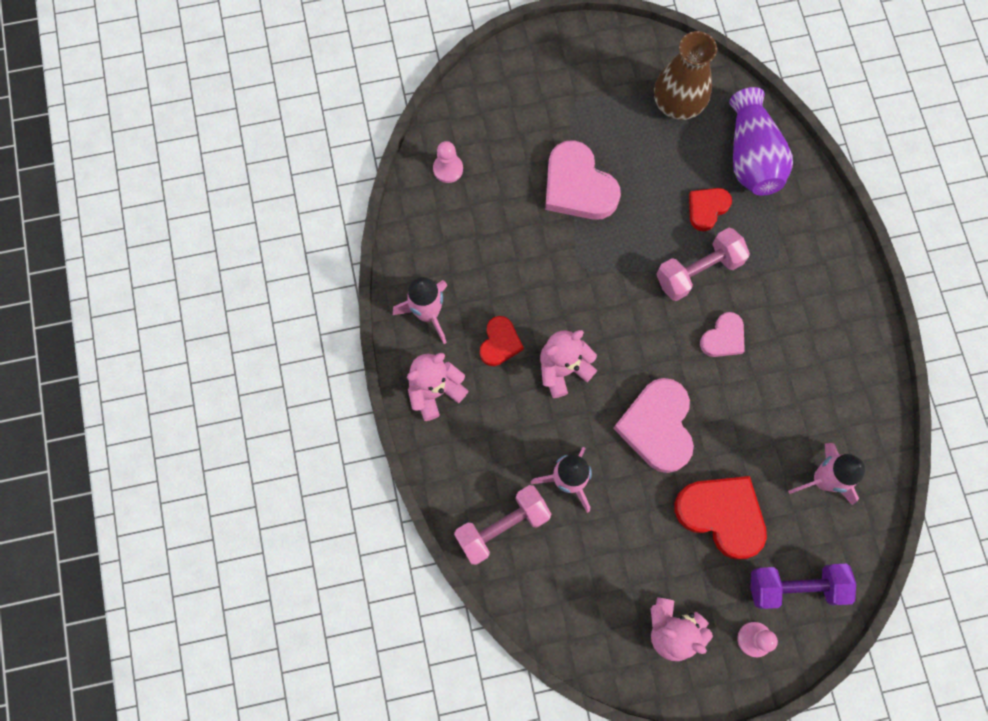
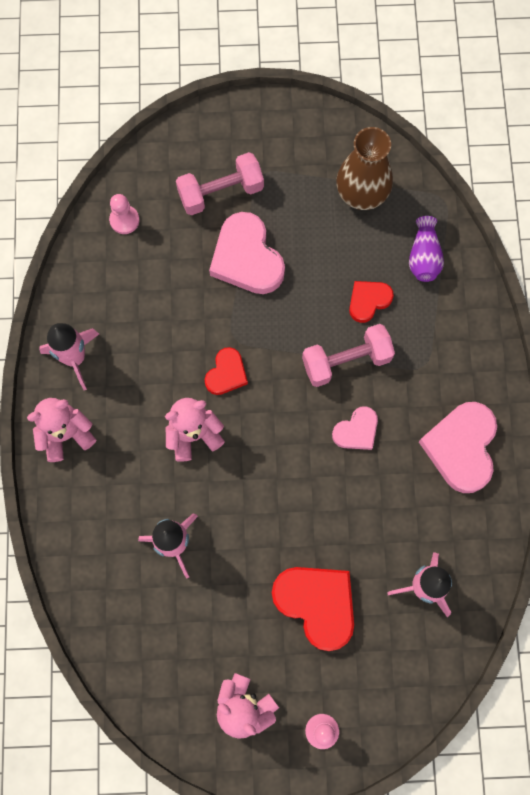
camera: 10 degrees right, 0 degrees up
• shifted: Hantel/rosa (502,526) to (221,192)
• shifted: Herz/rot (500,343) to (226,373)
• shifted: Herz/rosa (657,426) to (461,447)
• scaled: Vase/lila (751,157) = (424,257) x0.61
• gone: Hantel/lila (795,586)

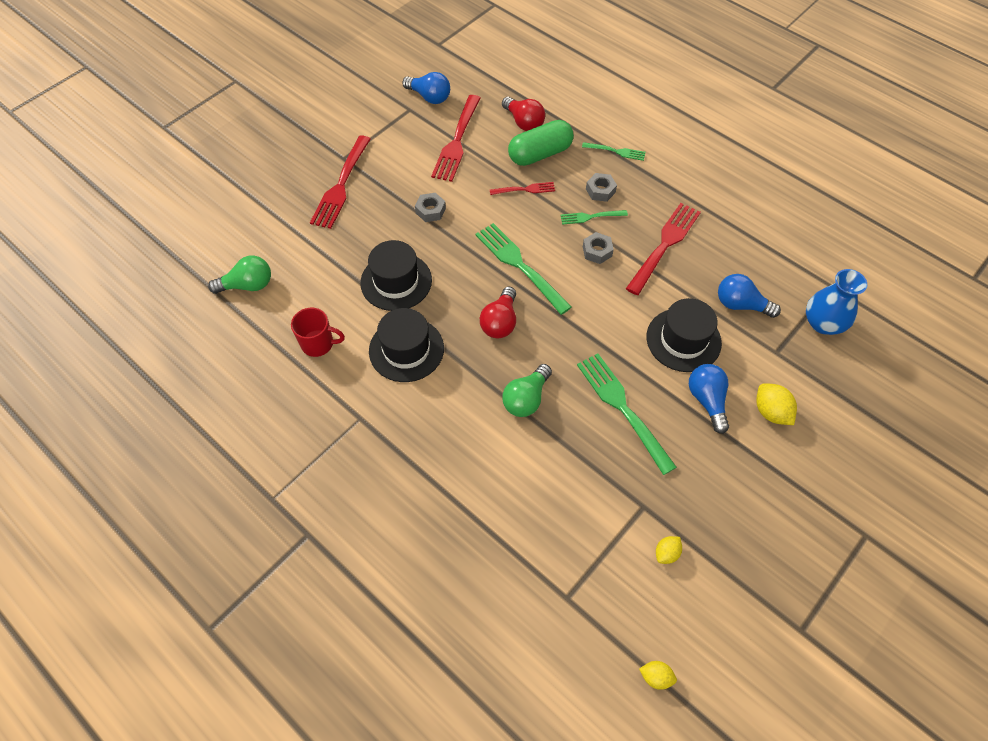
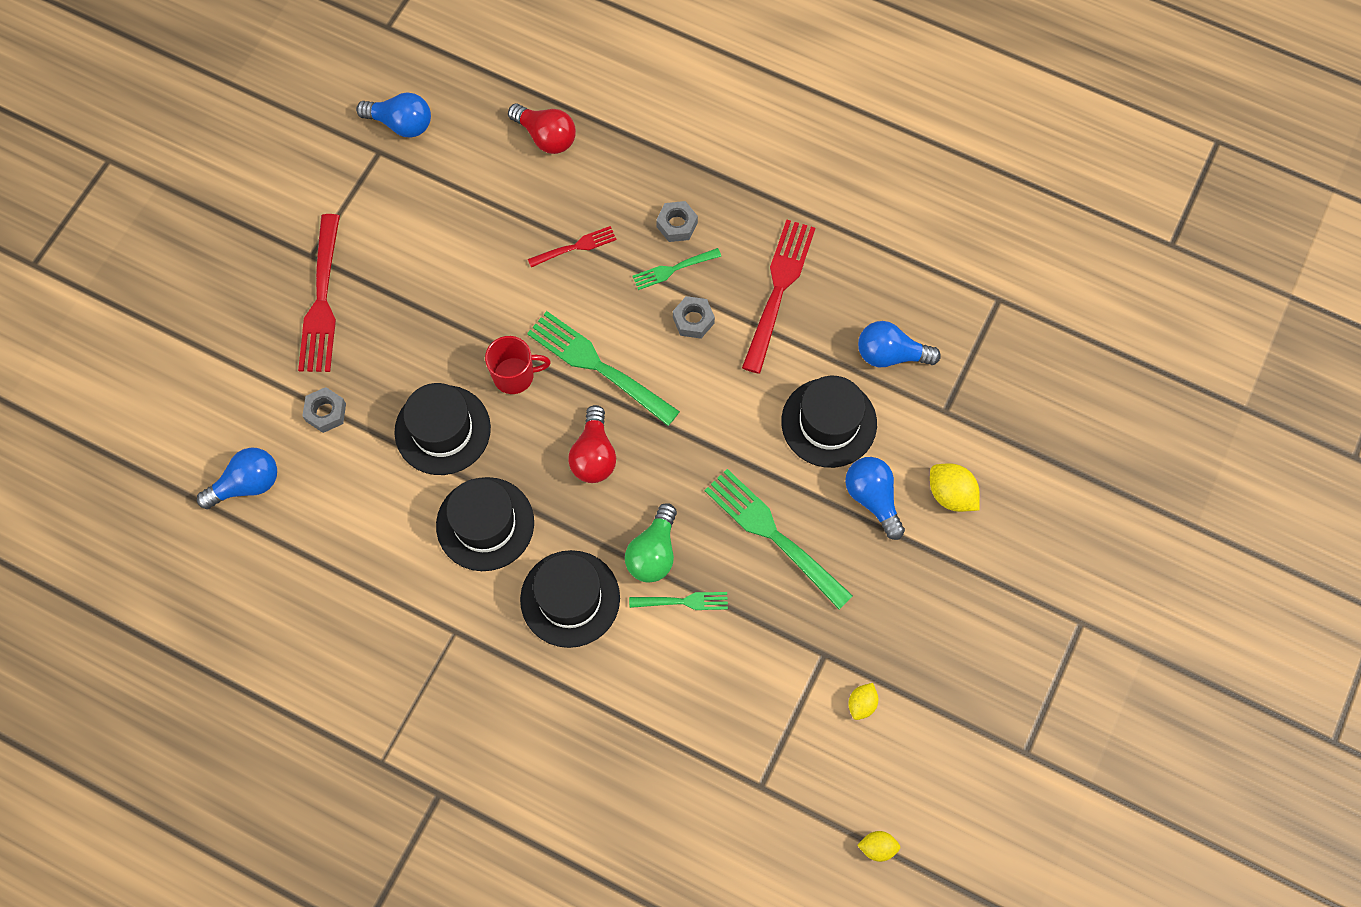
camera: 15 degrees left, 10 degrees up
• repainted: Glühbirne/grün (248,285) to Glühbirne/blau (247,484)
• shifted: Tasse/rot (318,344) to (515,376)
• shifted: Sechskantmutter/grau (430,211) to (326,412)
• gone: Gabel/rot (457,140)
• gone: Kapsel/grün (540,154)
• shifted: Gabel/grün (615,151) to (682,601)
• gone: Vase/blau (823,323)
• new: Hut/schwarz (570,598)

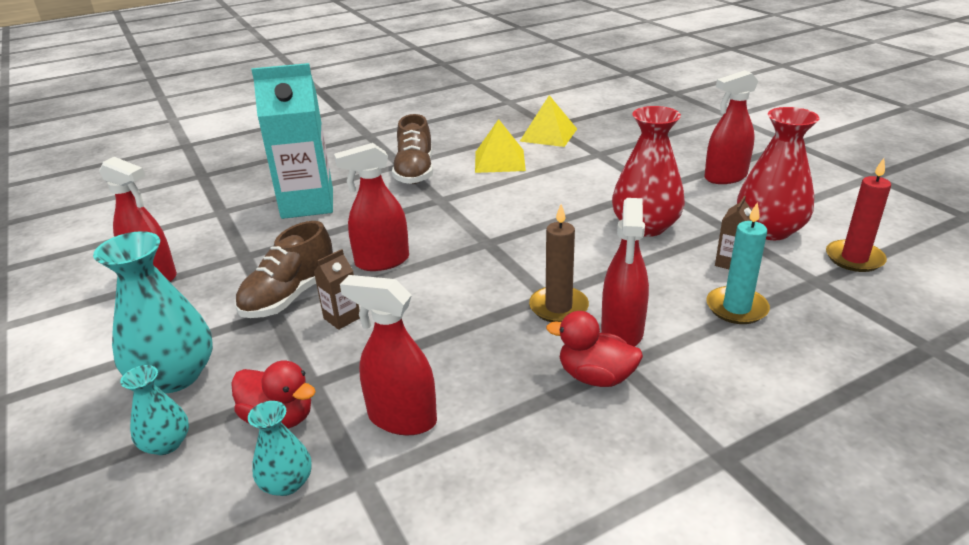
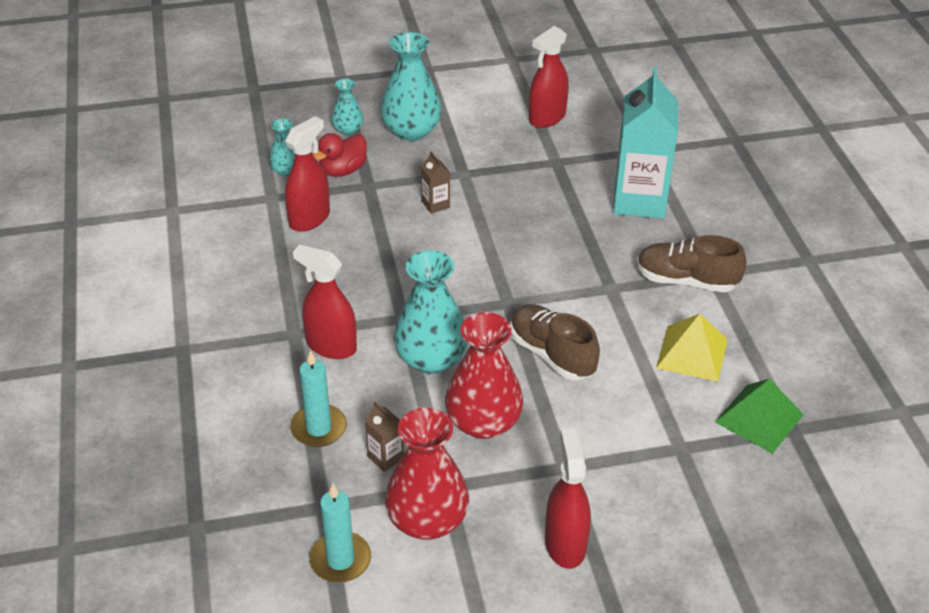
camera: 105 degrees right, 10 degrees up
• shifted: Schuh/braun (289,296) to (551,354)
• gone: Sprühflasche/rot (382,261)
• repainted: Pyramide/gelb (548,135) to Pyramide/grün (759,418)
• gone: Kerze/braun (558,307)
• gone: Ente/rot (595,377)
• repainted: Kerze/rot (854,258) to Kerze/türkis (340,560)
• new: Vase/türkis (431,358)

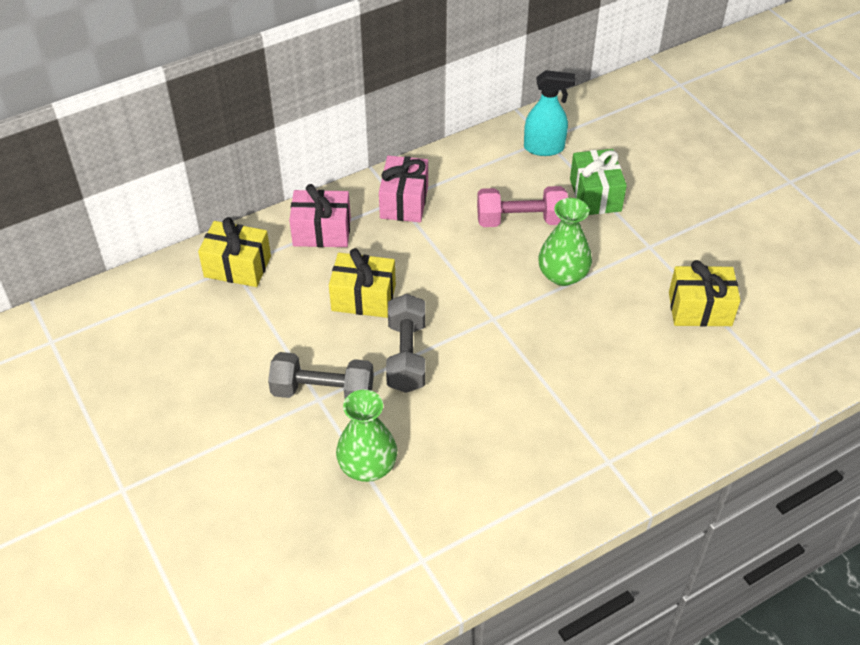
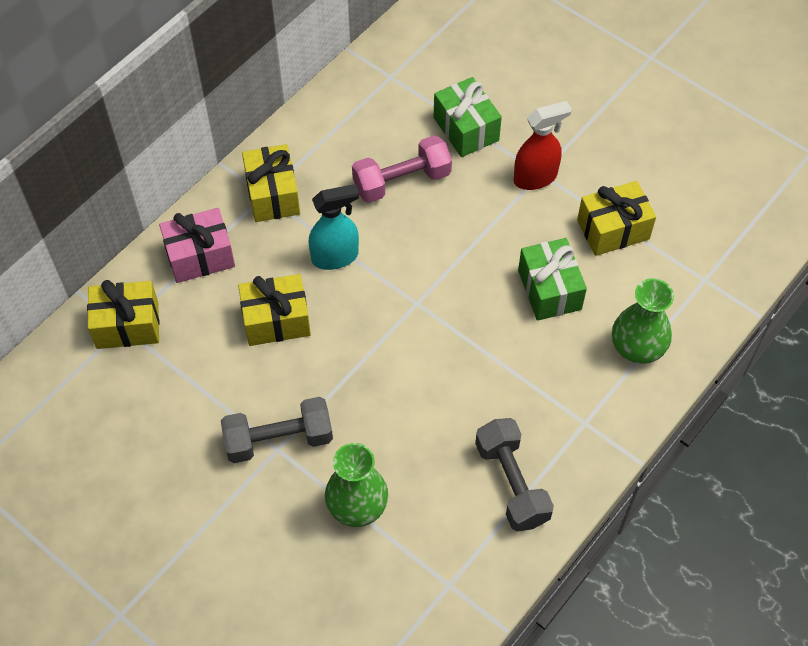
camera: 20 degrees left, 10 degrees up
• repainted: Geschenk/rosa (404,202) to Geschenk/gelb (272,194)
• shifted: Hantel/grau (406,355) to (512,483)
• shifted: Sprühflasche/türkis (544,148) to (335,257)
• shifted: Vase/grün (563,275) to (637,347)
• new: Sprühflasche/rot (535,177)
• new: Geschenk/grün (549,290)

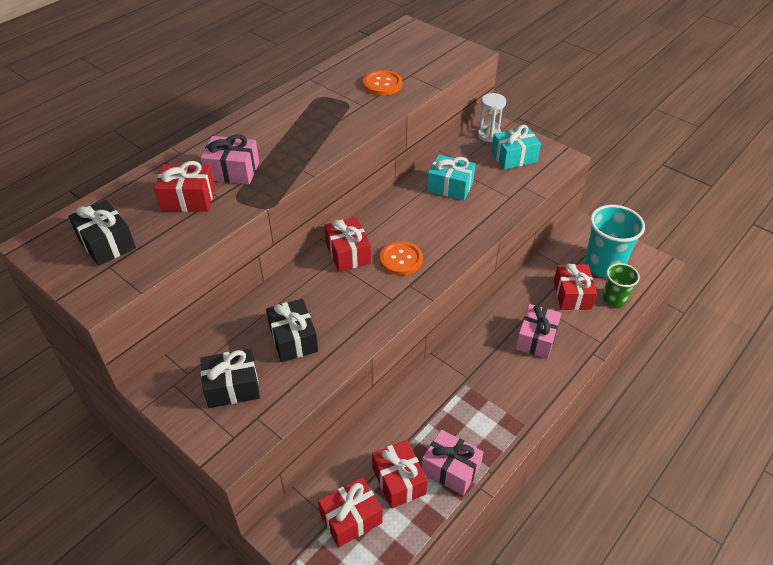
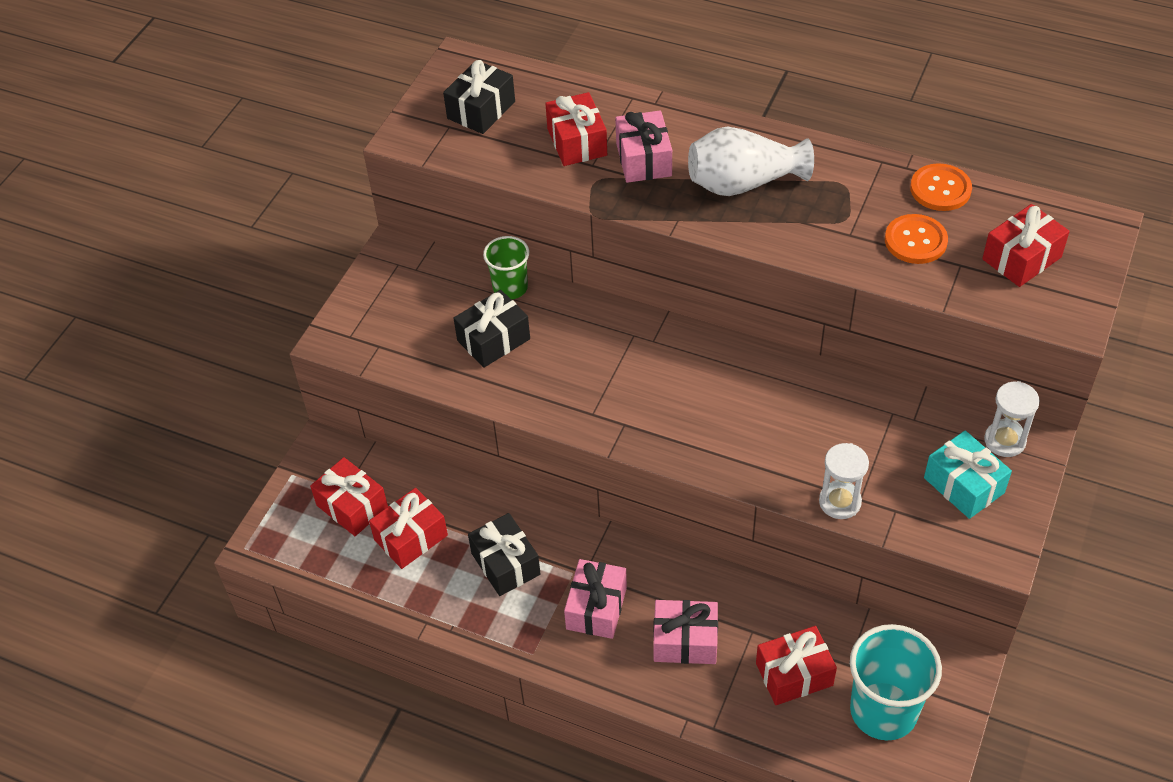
camera: 75 degrees right, 5 degrees up
• shifted: Geschenk/schwarz (232,387) to (505,564)
• shifted: Geschenk/rot (348,253) to (1021,258)
• shifted: Knopf/orange (401,259) to (940,189)
• shifted: Geschenk/rosa (451,469) to (596,608)
• gone: Geschenk/türkis (450,186)
• shifted: Becher/grün (614,299) to (510,288)
• new: Vase/weiß (743,183)
• new: Sanduhr/weiß (840,502)

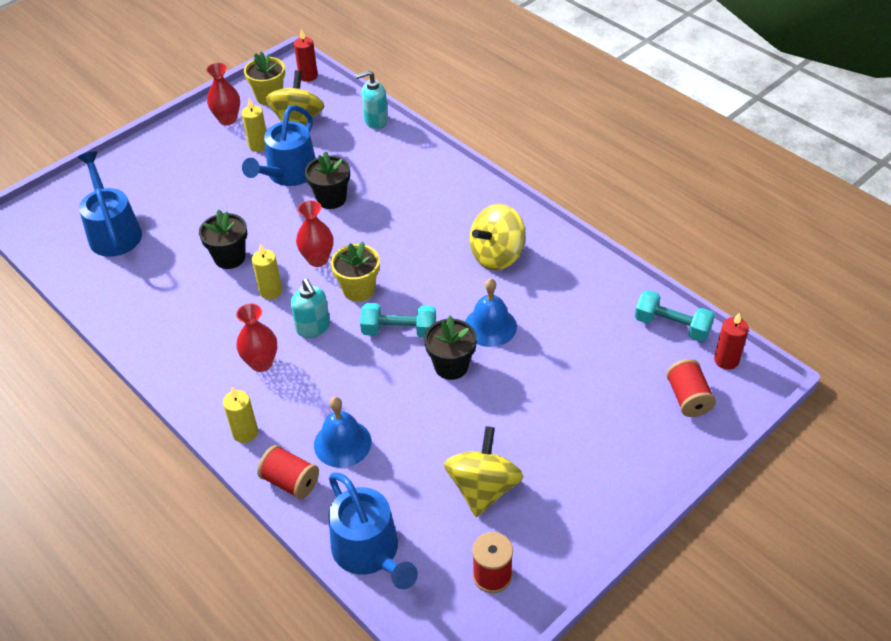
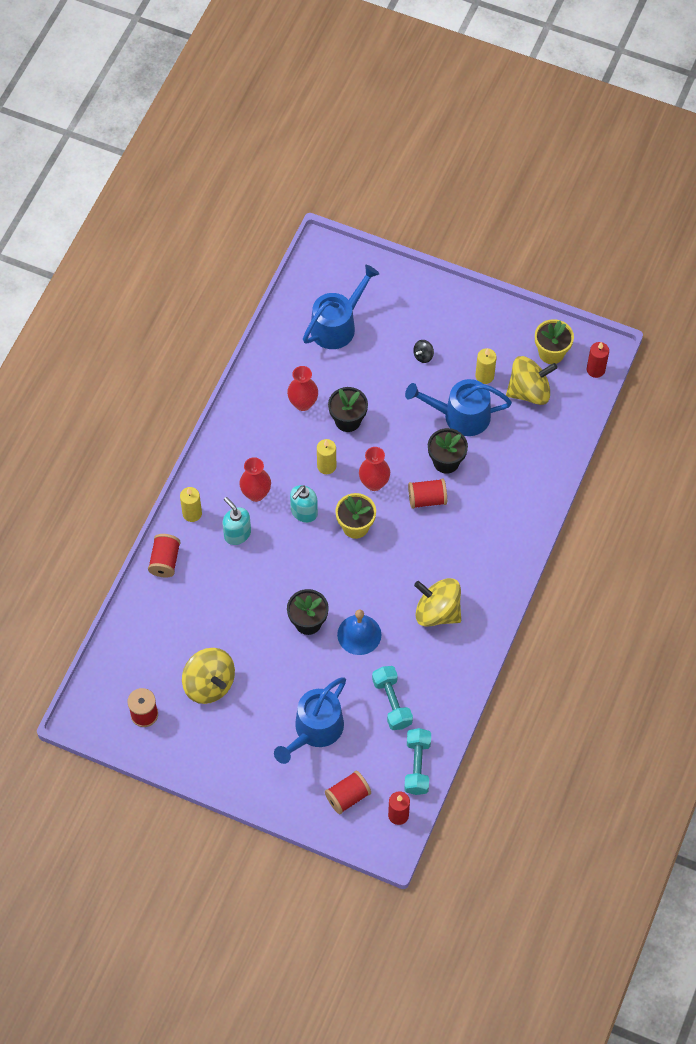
camera: 65 degrees right, 15 degrees up
• shifted: Vase/rot (227,119) to (303,403)
• gone: Glocke/blau (342,443)
• shifted: Gießkanne/blau (369,552) to (315,730)
• shifted: Seifenspender/türkis (375,121) to (237,534)
• shifted: Hantel/türkis (399,331) to (392,702)
• rotated: Kreisel/gelb (483,488) = (209,684) 60 degrees clockwise
• new: Garnrolle/rot (427,499)
• new: Kreisel/schwarz (423,356)

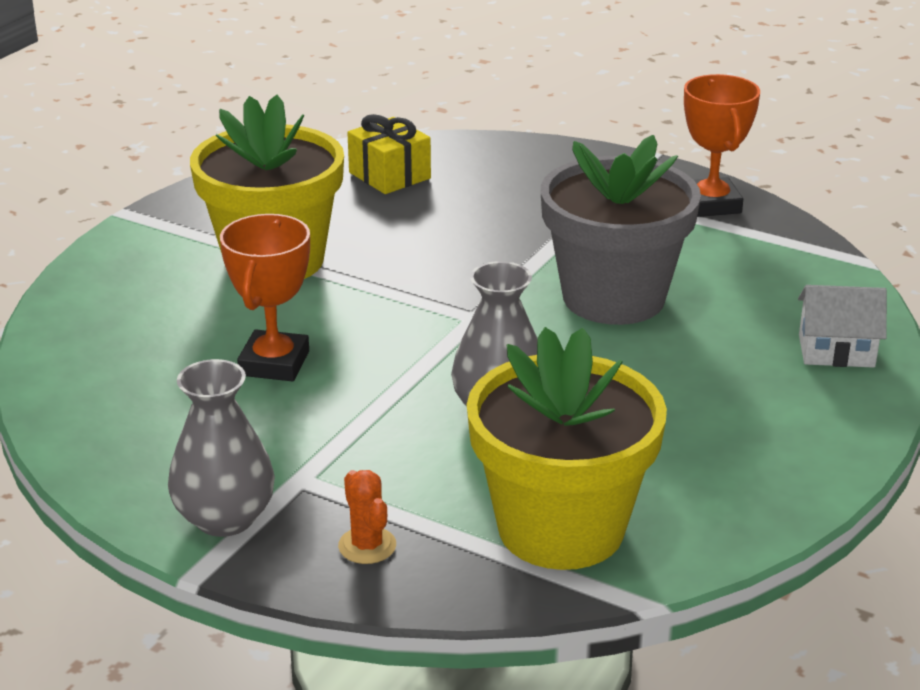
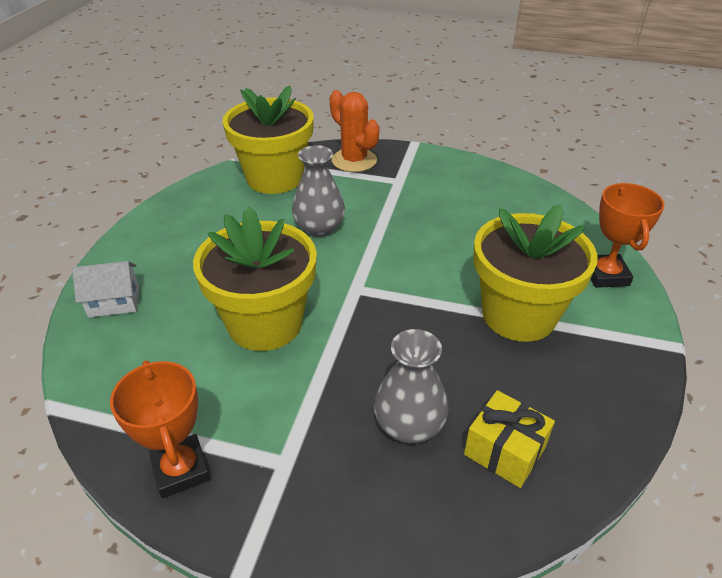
camera: 165 degrees right, 10 degrees up
• shifted: Vase/grau (225,518) to (409,426)
• shifted: Pokal/orange (274,363) to (606,275)
• scaled: Kaktus/orange (367,546) = (354,160) x1.86
• repainted: Blumentopf/grau (613,298) to Blumentopf/gelb (265,323)

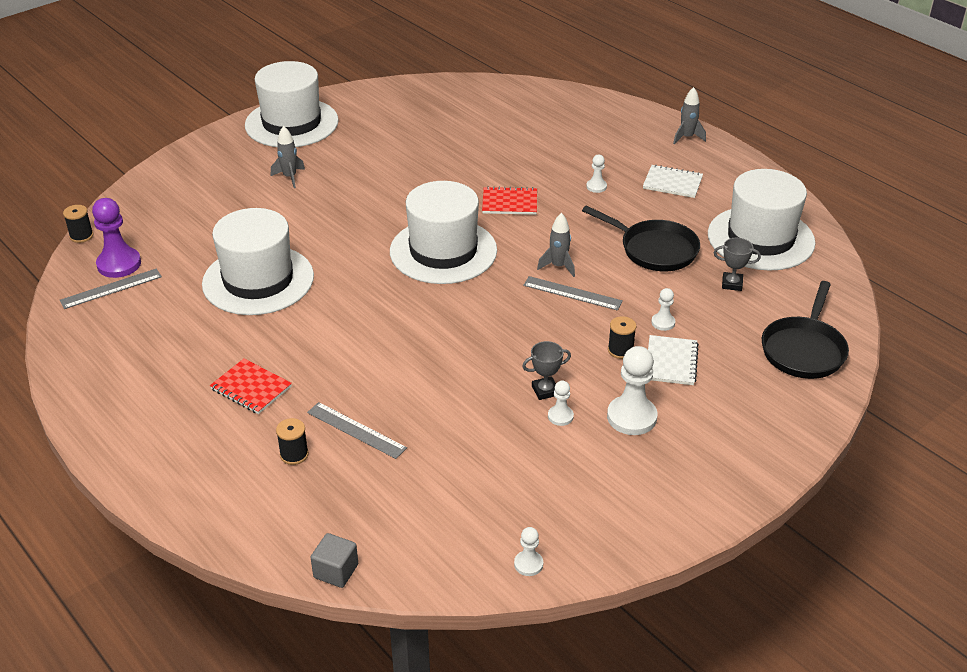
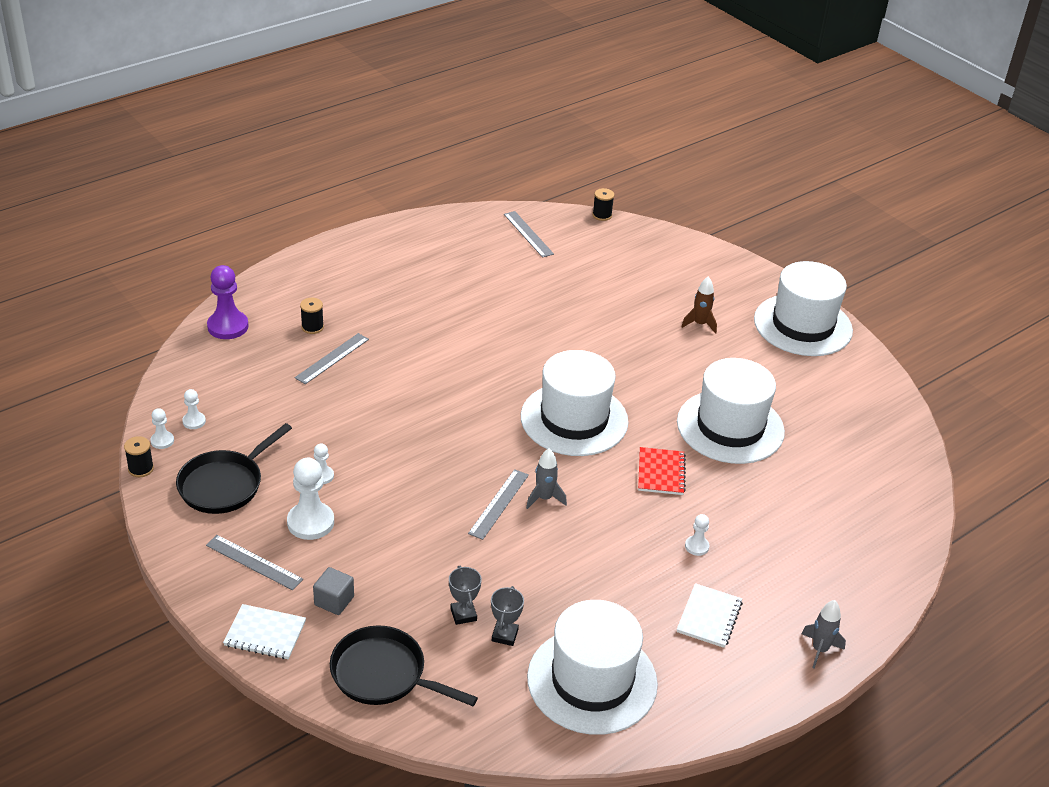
camera: 90 degrees right, 0 degrees up
• shifted: Bauer/lila (119,264) to (228,326)
• shifted: Hut/weiß (258,280) to (730,427)
• gone: Notizbuch/rot (251,388)
• repainted: Rakete/grau (290,177) to Rakete/braun (700,324)
• shifted: Kubus/grau (336,571) to (334,601)
• shifted: Pokal/grau (545,391) to (463,614)
• shifted: Pfanne/schwarz (654,249) to (224,484)
• shifted: Garnrolle/schwarz (620,350) to (141,469)
• shifted: Notizbuch/weiß (671,362) to (265,633)
• shifted: Bauer/weiß (663,323) to (194,421)
• new: Lineal/grau (254,562)

